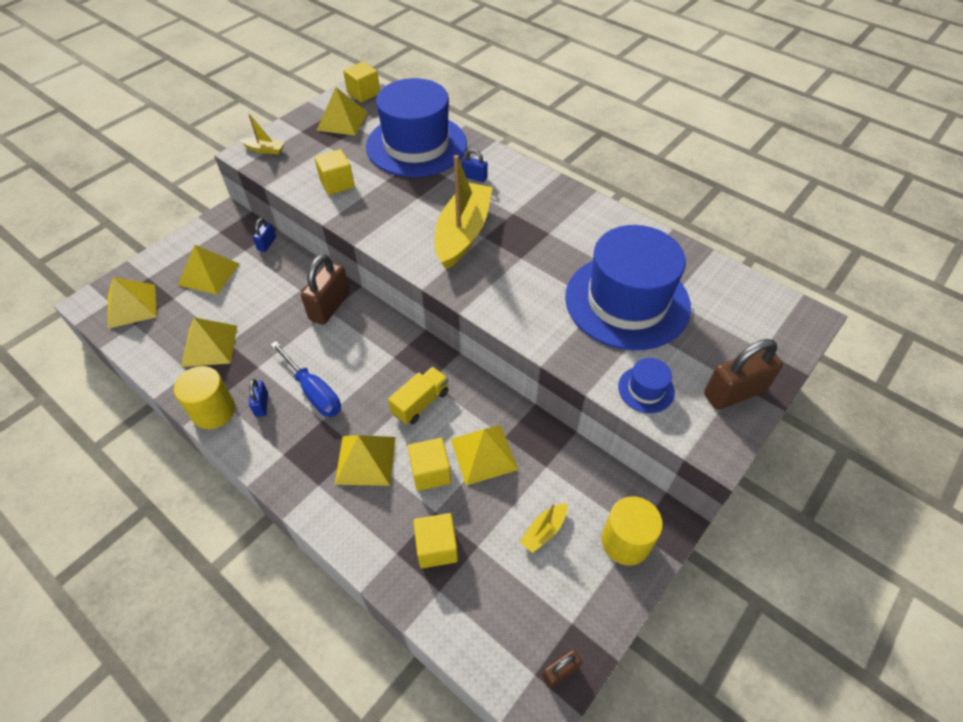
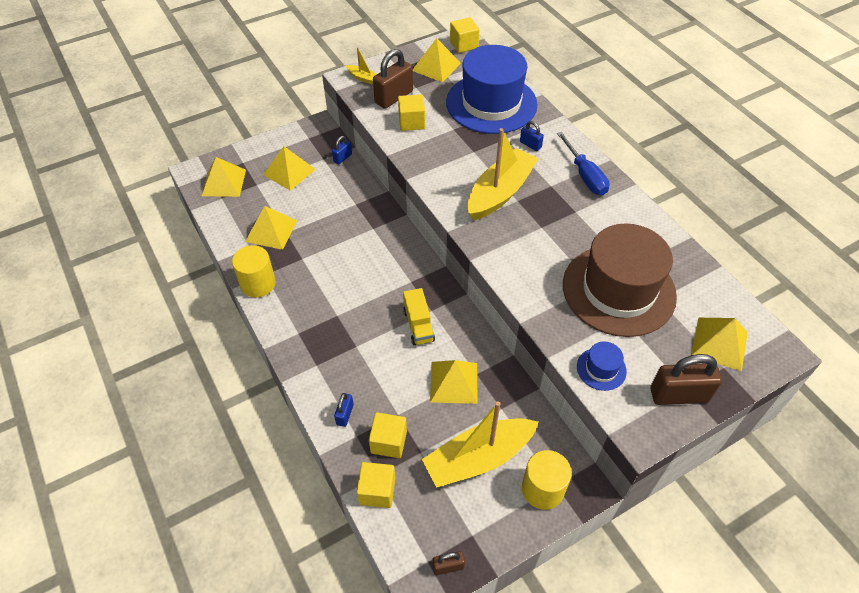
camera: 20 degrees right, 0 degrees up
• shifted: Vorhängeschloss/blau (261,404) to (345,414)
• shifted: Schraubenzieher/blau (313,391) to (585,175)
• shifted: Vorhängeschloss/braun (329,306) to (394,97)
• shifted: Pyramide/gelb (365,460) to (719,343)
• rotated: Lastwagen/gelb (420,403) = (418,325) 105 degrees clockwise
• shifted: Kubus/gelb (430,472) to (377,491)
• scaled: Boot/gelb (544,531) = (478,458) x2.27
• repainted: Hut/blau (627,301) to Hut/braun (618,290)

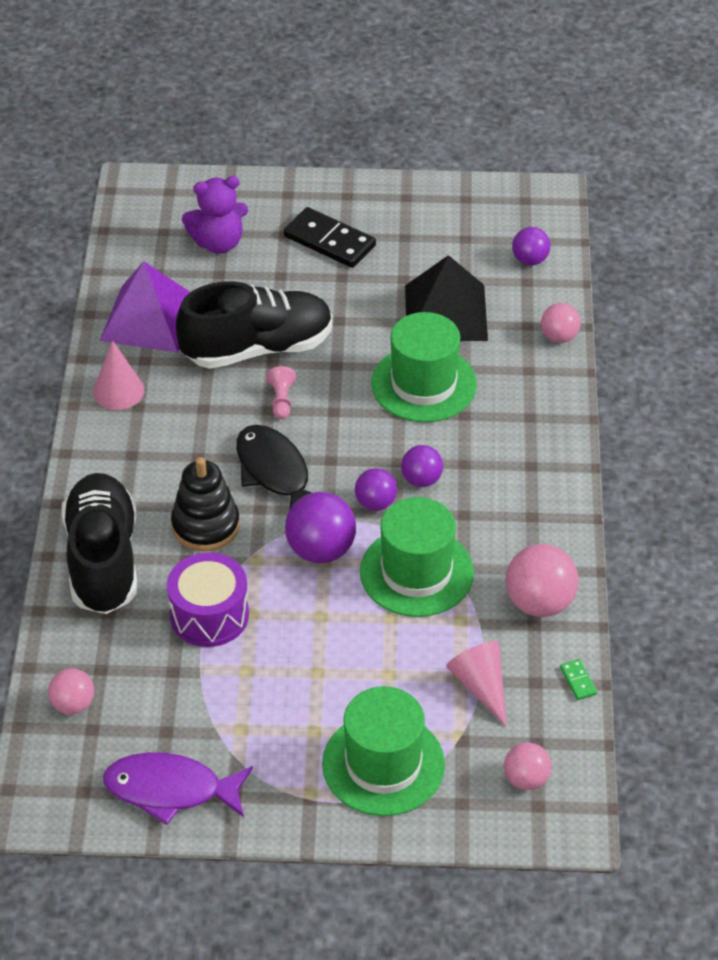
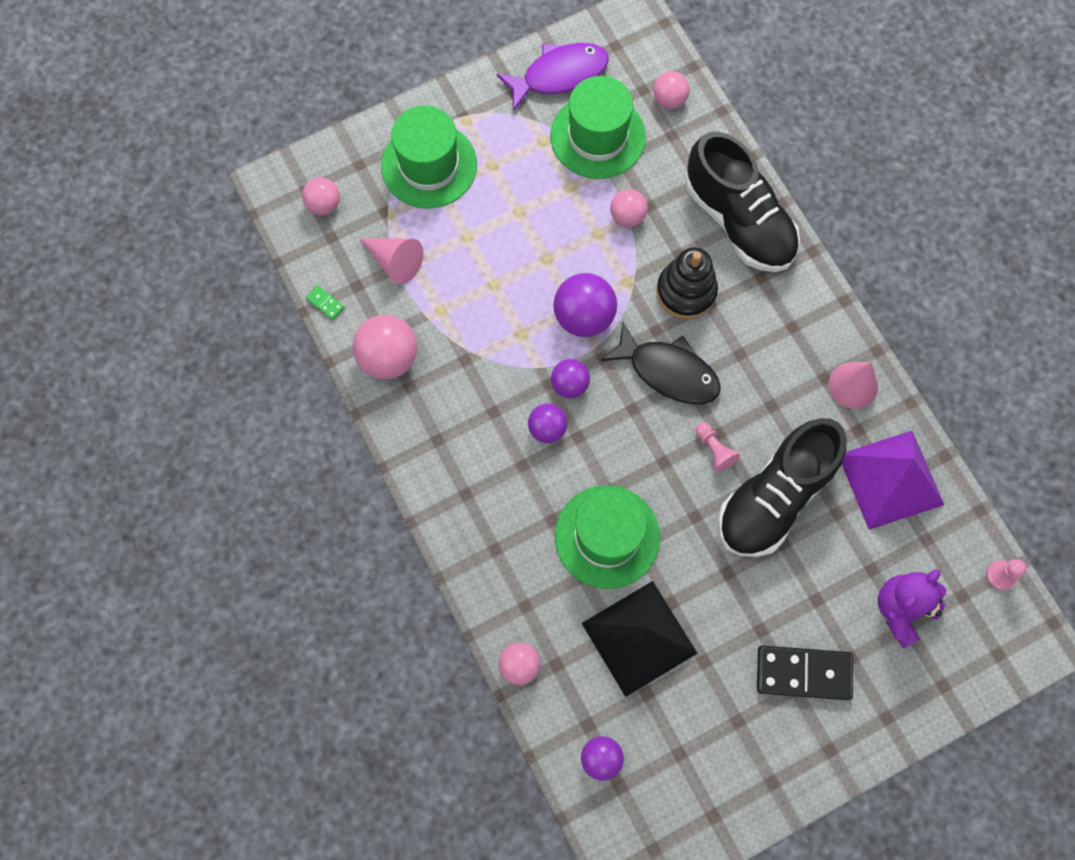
camera: 150 degrees right, 25 degrees up
• swapped: Trommel/lila (209,615) to Ball/rosa (627,216)
• shifted: Hut/grün (416,572) to (597,136)
• new: Bauer/rosa (1000,575)

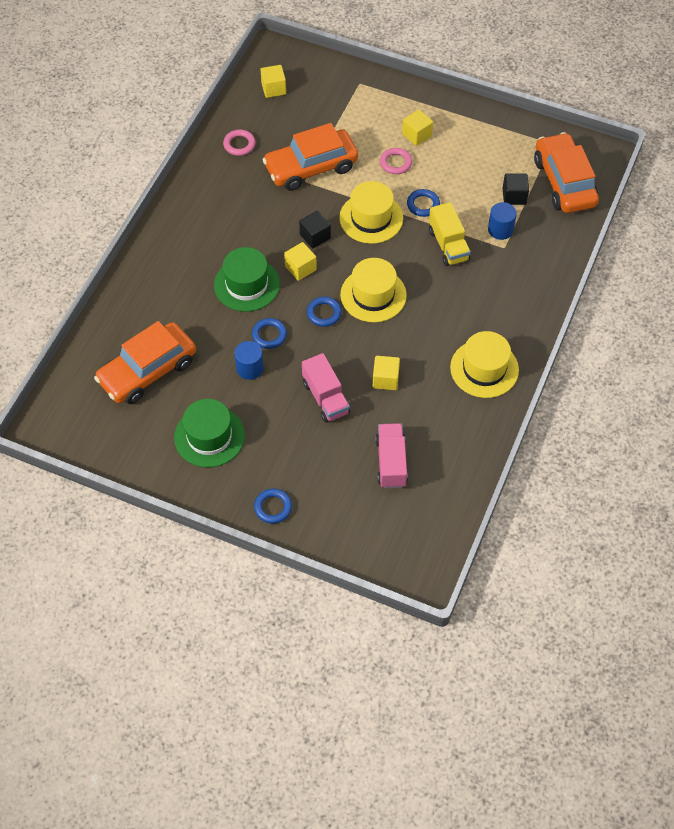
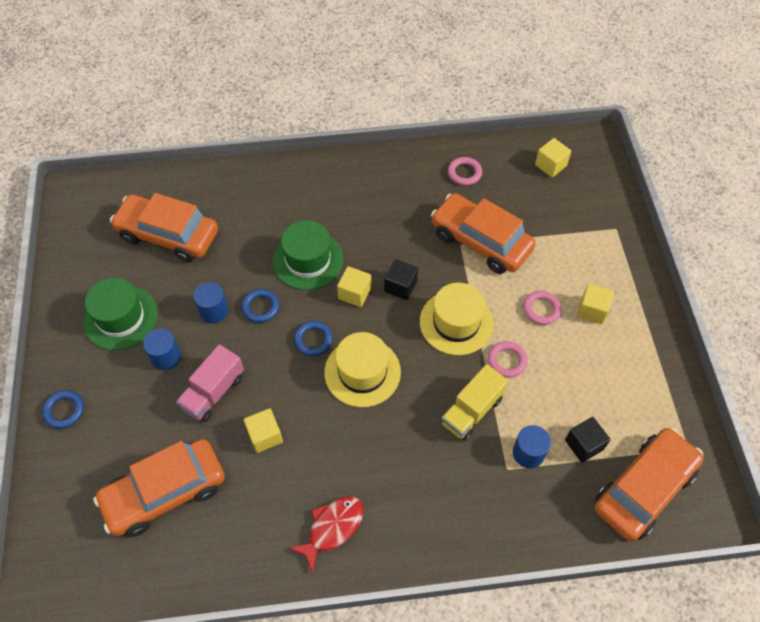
camera: 60 degrees right, 0 degrees up
• swapped: Lastwagen/rosa (391,462) to Auto/orange (165,493)
• repainted: Ring/blau (423,205) to Ring/rosa (507,361)
• swapped: Hut/gelb (484,368) to Fisch/rot (332,528)
• new: Vollzylinder/blau (166,357)

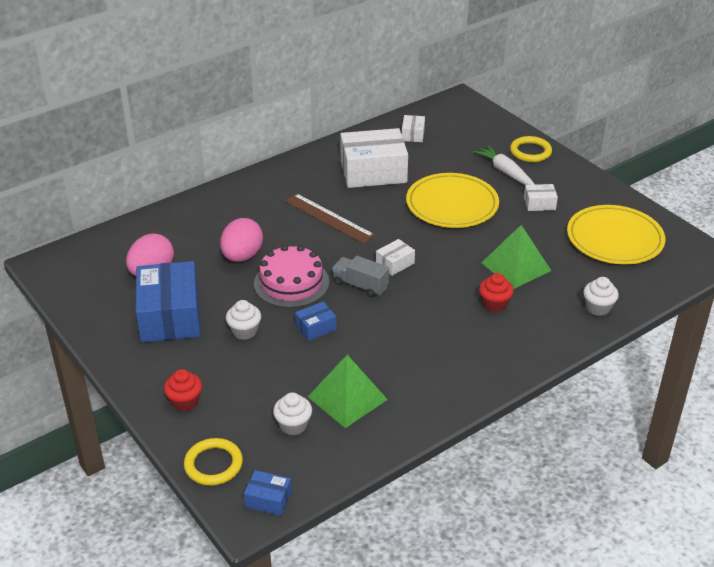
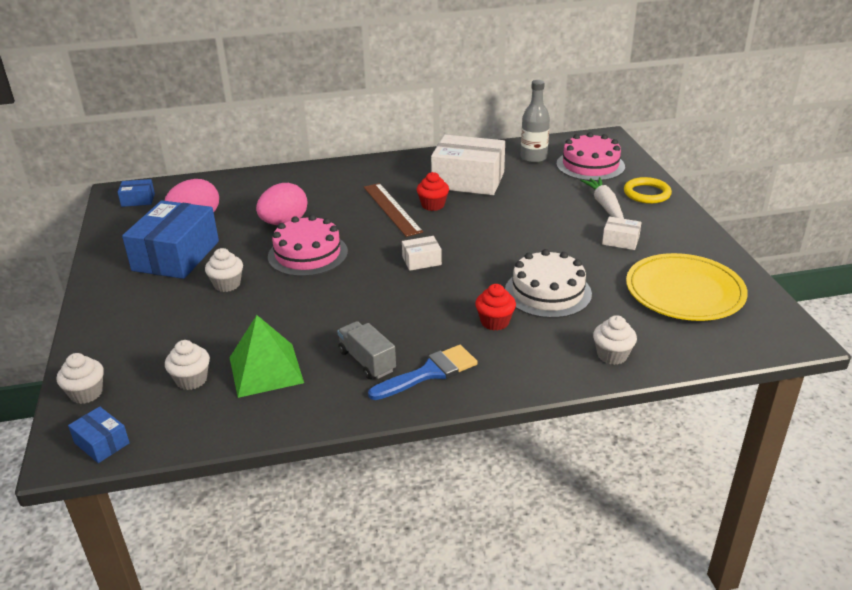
camera: 25 degrees right, 5 degrees down
• shifted: Muffin/rot (185,401) to (433,205)
• swapped: Ring/gelb (213,464) to Muffin/weiß (86,393)
• shifted: Schachtel/blau (316,327) to (138,200)
• shifted: Lastwagen/grau (360,285) to (367,361)
• swapped: Schachtel/weiß (413,134) to Flasche/grau (533,158)
• gone: Teller/gelb (452,204)
• swapped: Pyramide/grün (516,266) to Kuchen/weiß (548,292)
• new: Pinsel/blau (429,372)
• new: Kuchen/rosa (590,165)

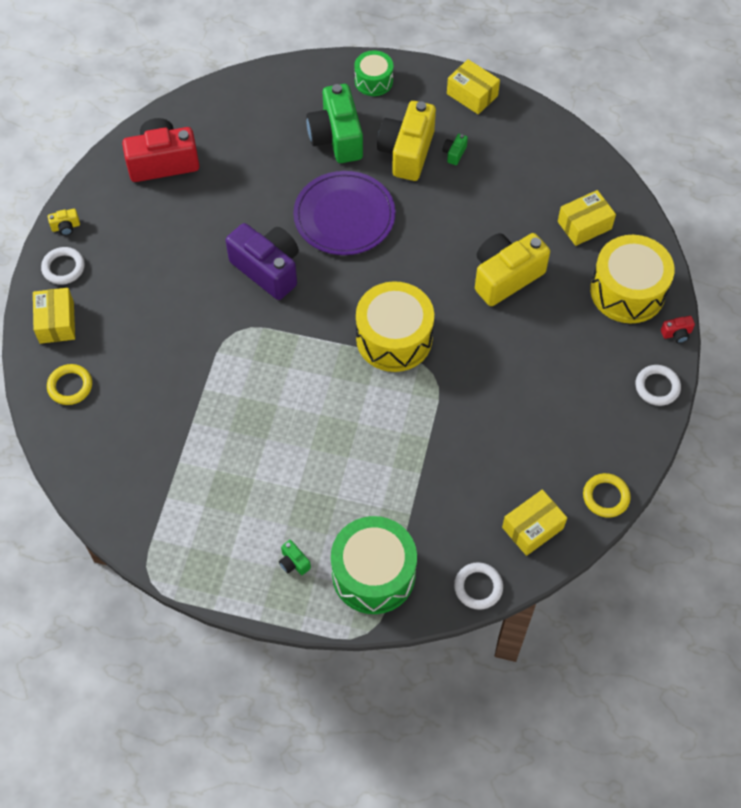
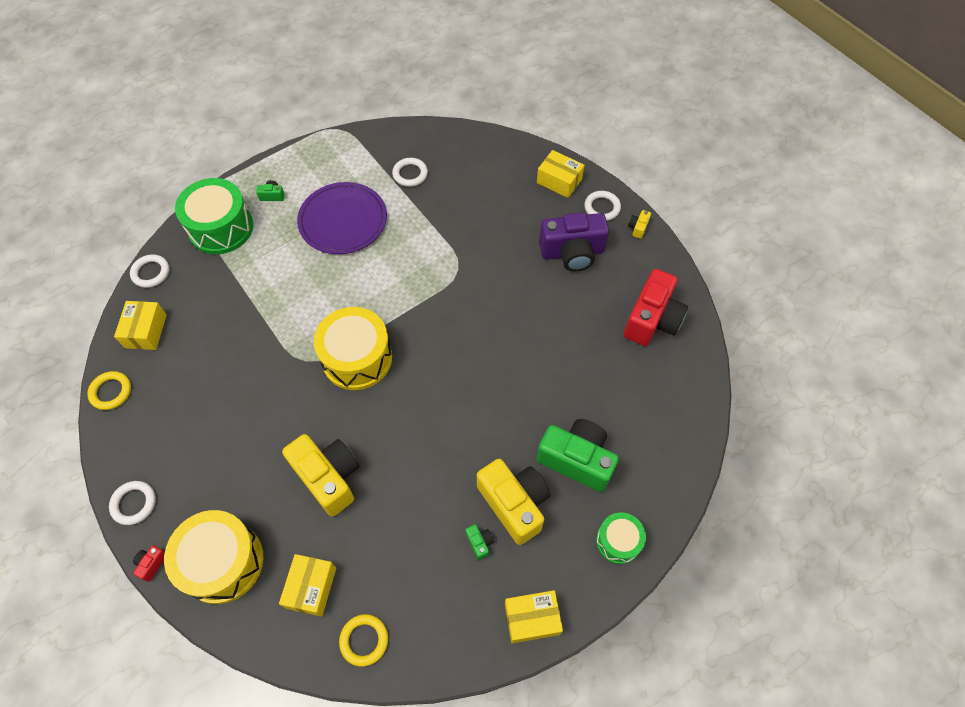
camera: 130 degrees right, 0 degrees up
• shifted: Ring/gelb (70,386) to (364,640)
• shifted: Kamera/lila (268,269) to (572,252)
• shifted: Teller/lila (344,216) to (343,220)
• rotated: Kamera/gelb (505,277) = (328,477) 45 degrees counterclockwise
• new: Ring/weiß (410,174)

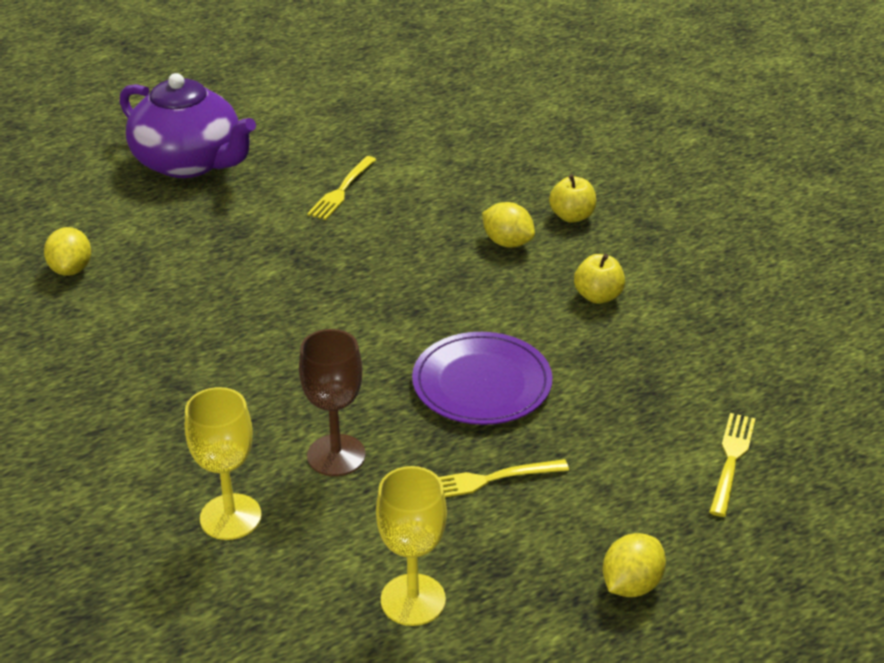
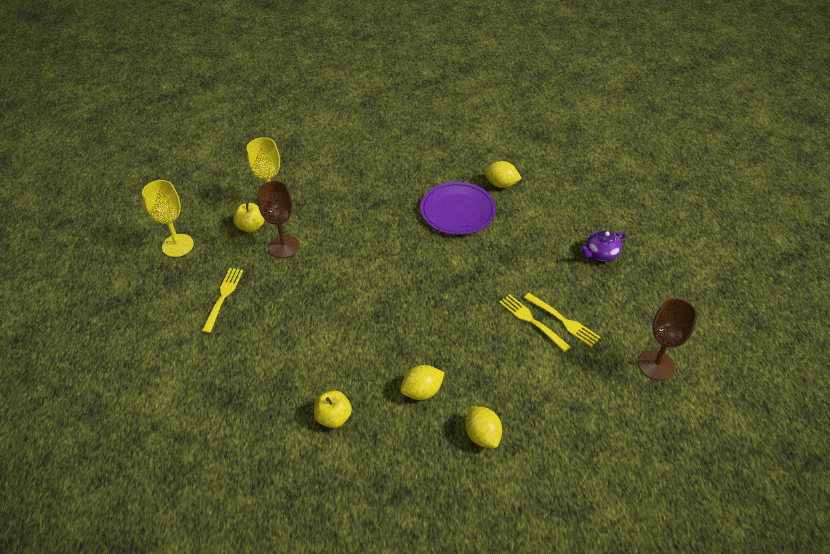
camera: 115 degrees right, 10 degrees up
• scaled: Teekanne/lila (189,162) = (601,253) x0.44
• shifted: Teller/lila (482,383) to (457,211)
• shifted: Apfel/gelb (572,216) to (251,227)
• shifted: Zitrone/gelb (631,584) to (482,435)
• shifted: Gabel/gelb (731,460) to (563,321)
• new: Kelch/braun (656,365)

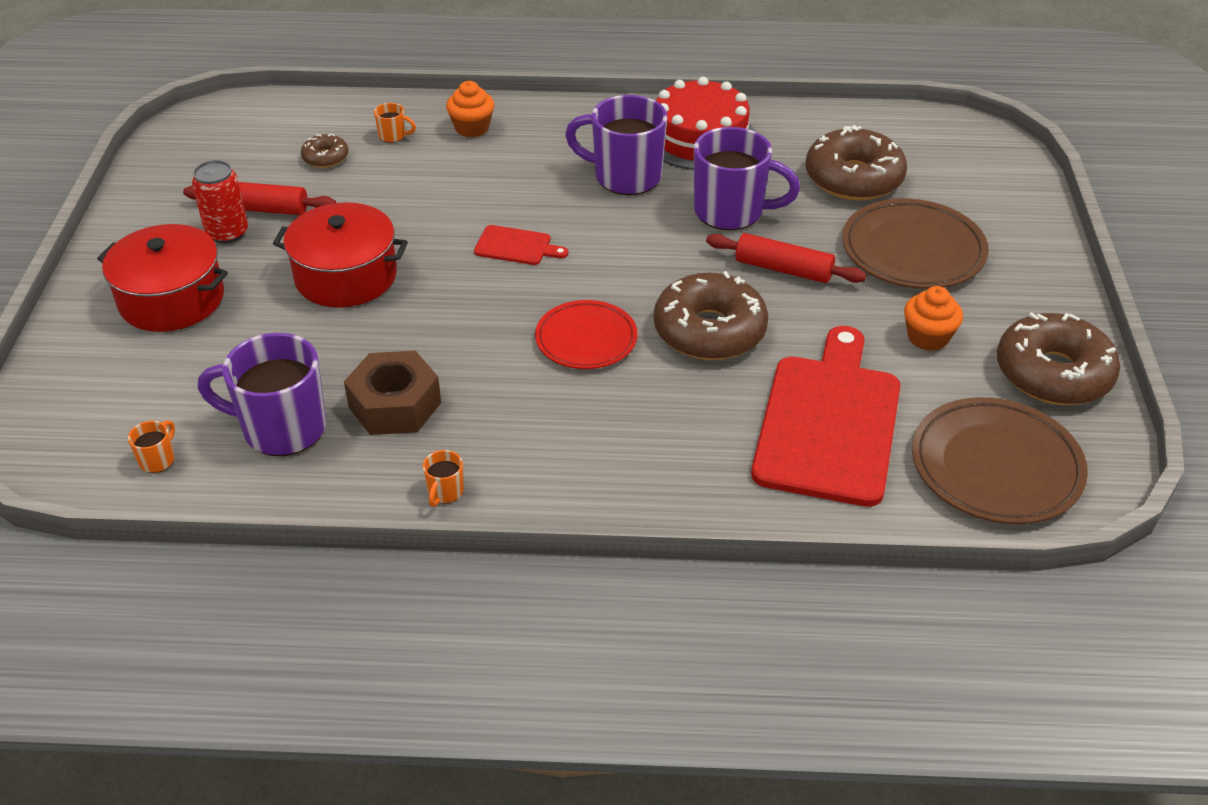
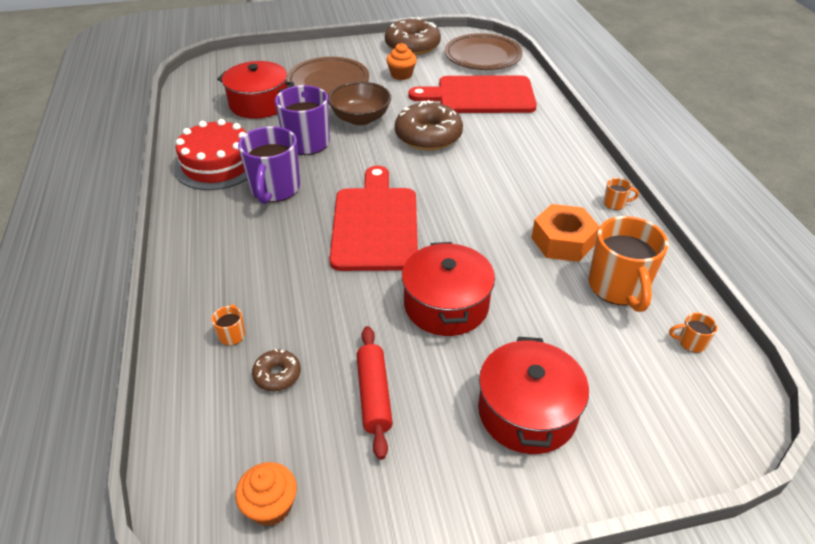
camera: 105 degrees left, 0 degrees up
• gone: Dose/rot (227,233)
• repainted: Tasse/lila (281,428) to Tasse/orange (618,288)
• repainted: Sechskantmutter/braun (394,405) to Sechskantmutter/orange (562,241)
• shifted: Muffin/orange (472,128) to (271,506)
• scaled: Schneidebrett/rot (516,246) = (375,224) x2.30
• gone: Teller/rot (586,339)
• swapped: Nudelholz/rot (783,269) to Schüssel/braun (360,118)
• swapped: Donut/braun (853,178) to Kochtopf/rot (259,104)

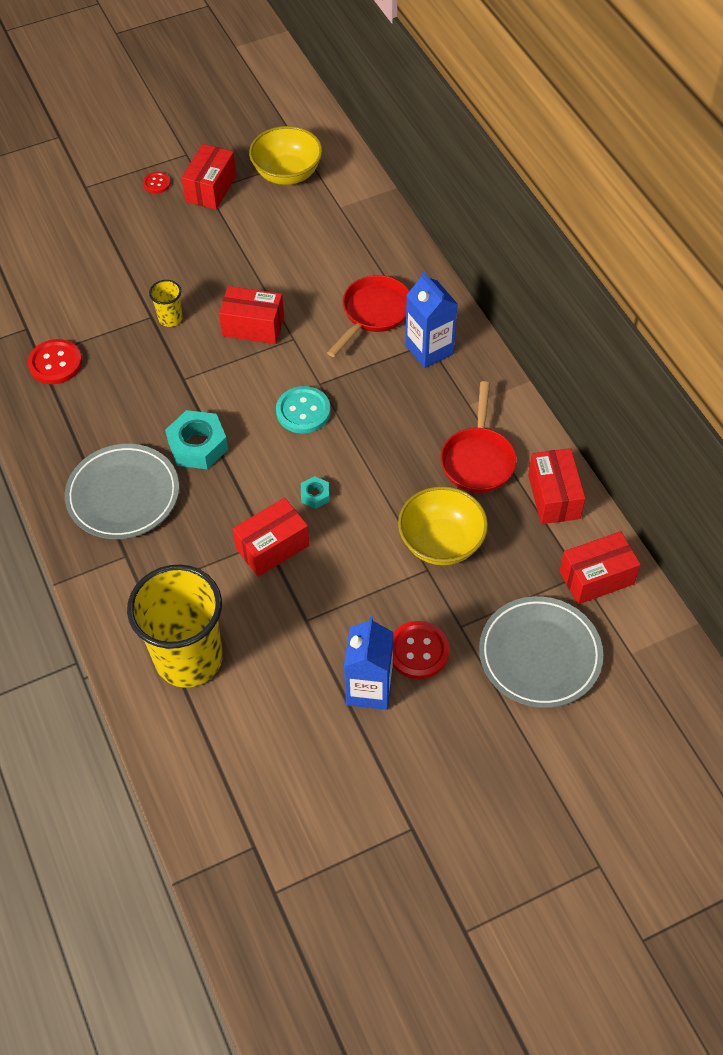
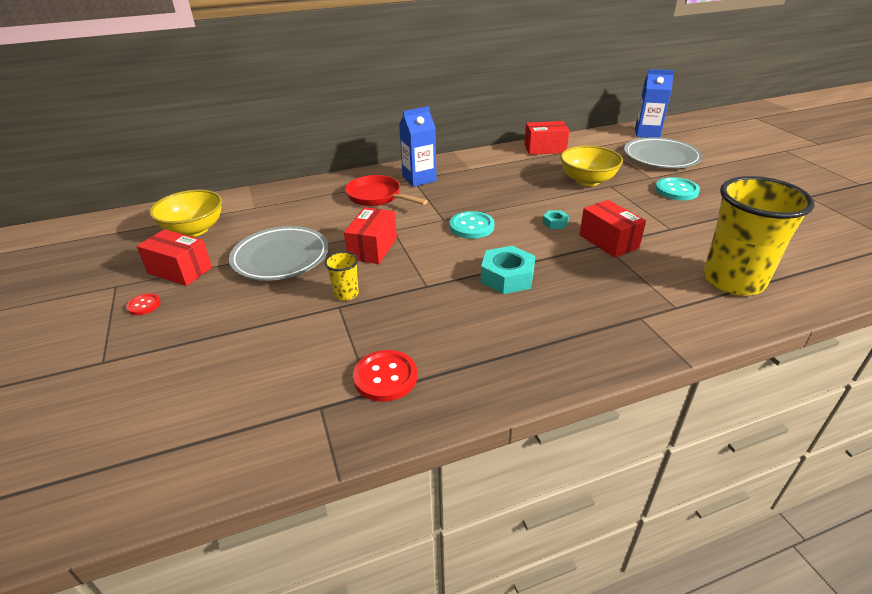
camera: 85 degrees left, 20 degrees down
• shifted: Teller/grau (123,495) to (280,258)
• shifted: Getränkekarton/blau (369,688) to (647,133)
• repainted: Knopf/rot (418,651) to Knopf/türkis (676,190)
• gone: Pfanne/rot (478,459)
• gone: Schachtel/rot (596,577)

